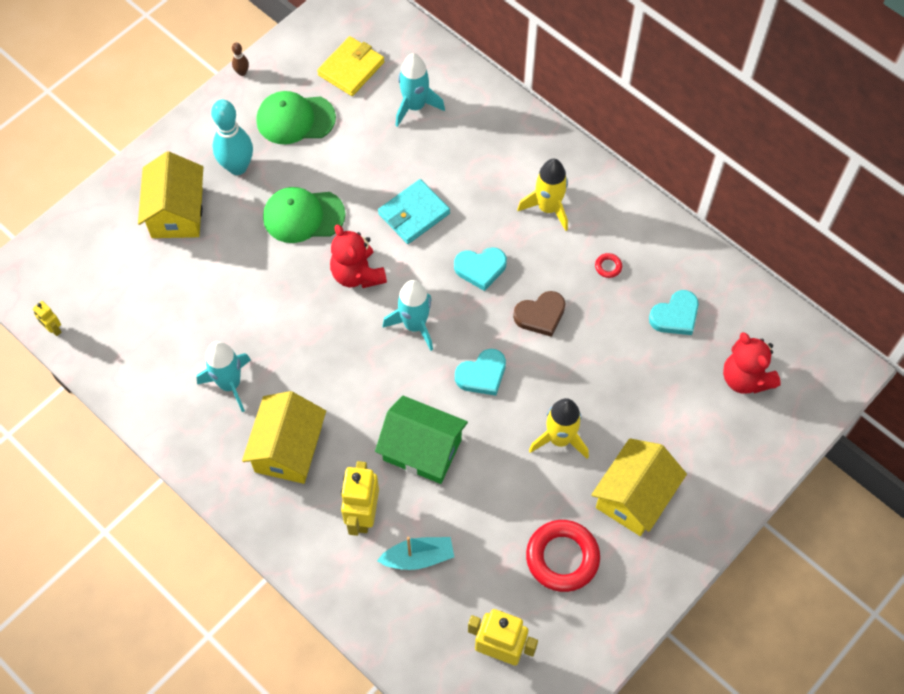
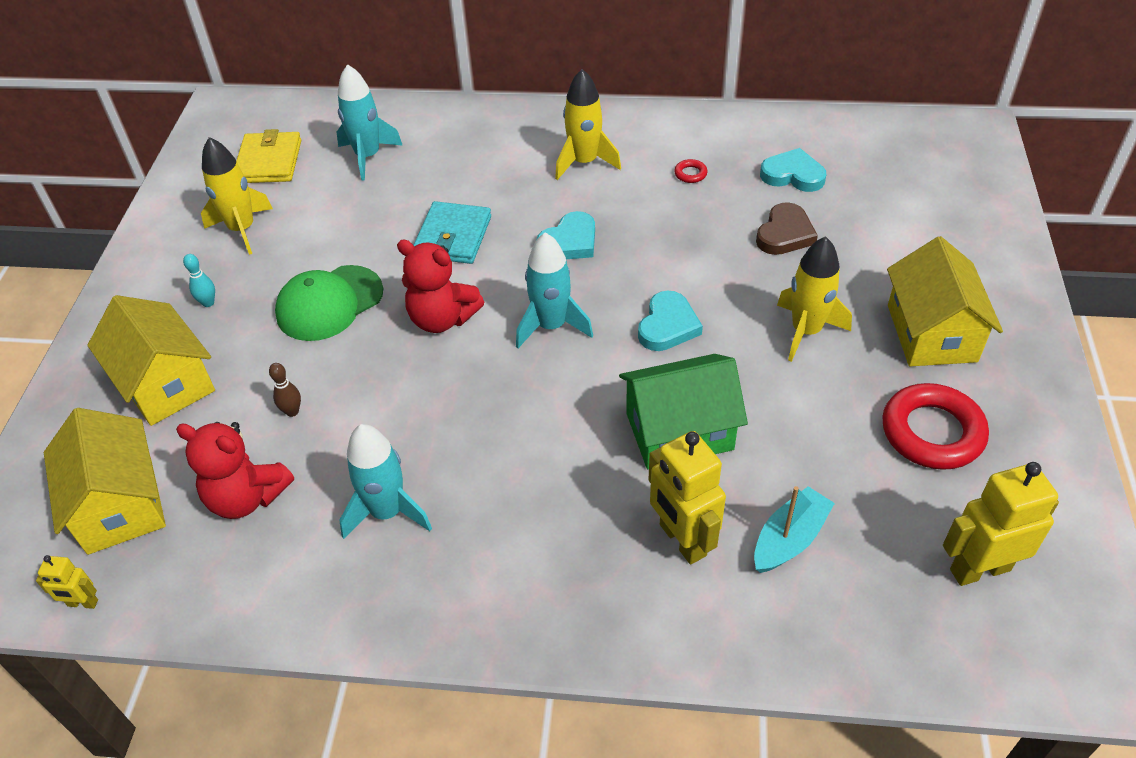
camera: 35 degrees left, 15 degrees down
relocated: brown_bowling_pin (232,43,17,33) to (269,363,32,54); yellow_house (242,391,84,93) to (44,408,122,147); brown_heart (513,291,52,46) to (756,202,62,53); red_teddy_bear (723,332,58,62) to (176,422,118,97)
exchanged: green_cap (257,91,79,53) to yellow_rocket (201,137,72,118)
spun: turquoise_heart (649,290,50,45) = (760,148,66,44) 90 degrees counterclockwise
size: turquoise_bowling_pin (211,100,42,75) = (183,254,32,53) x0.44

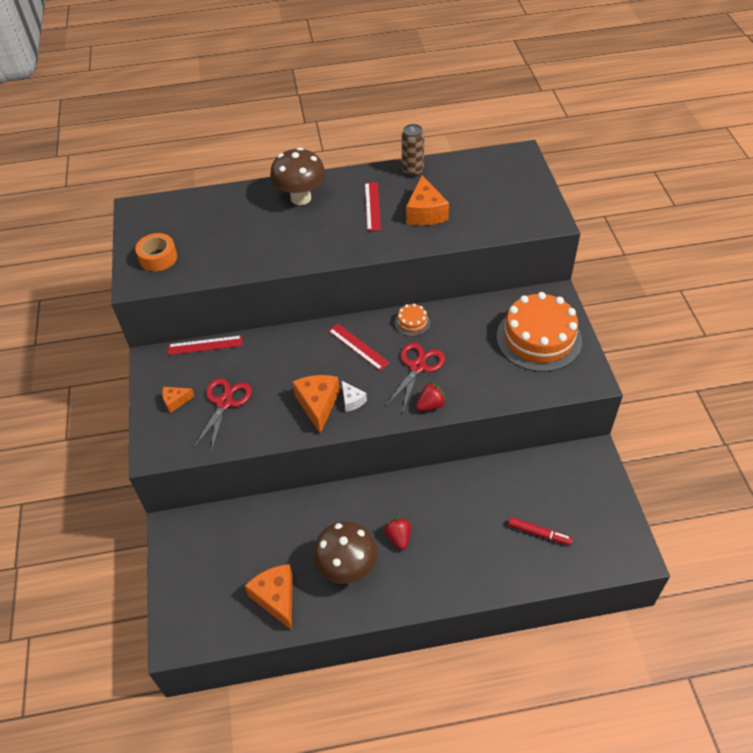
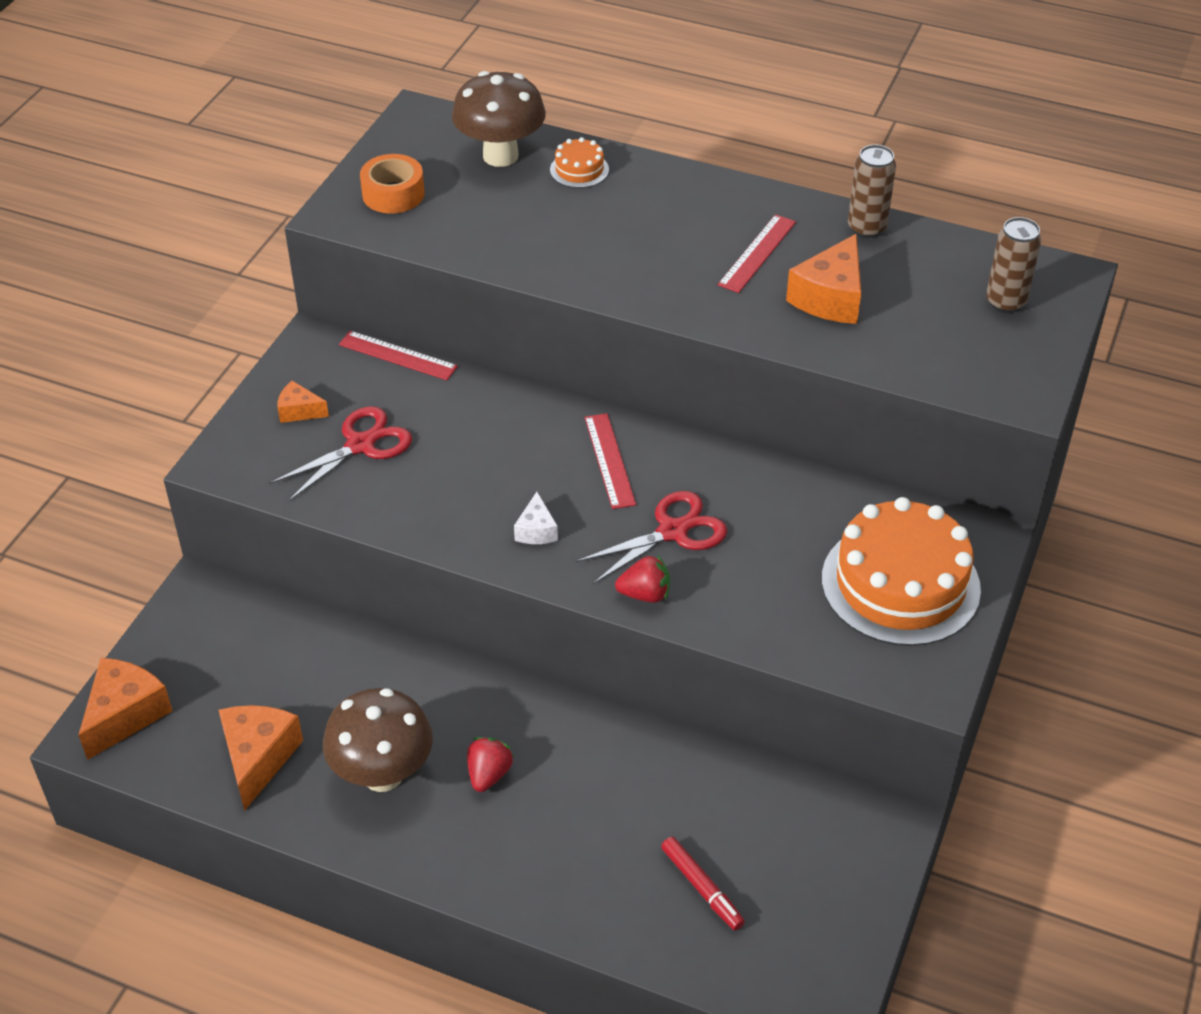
camera: 30 degrees right, 5 degrees down
appeared: brown_can (986,217,55,96)
relocated: brown_mushroom (270,147,56,58) to (452,71,94,96); orange_cheese (292,375,48,59) to (79,658,93,102); orange_cake (395,303,35,33) to (550,137,59,51)

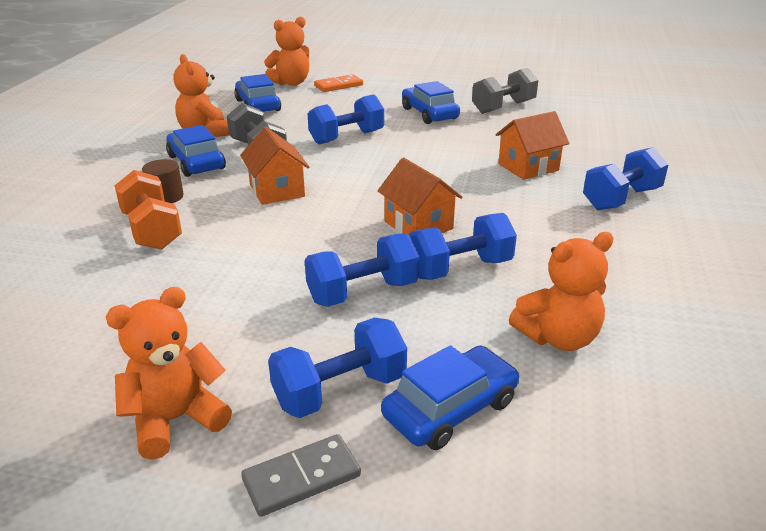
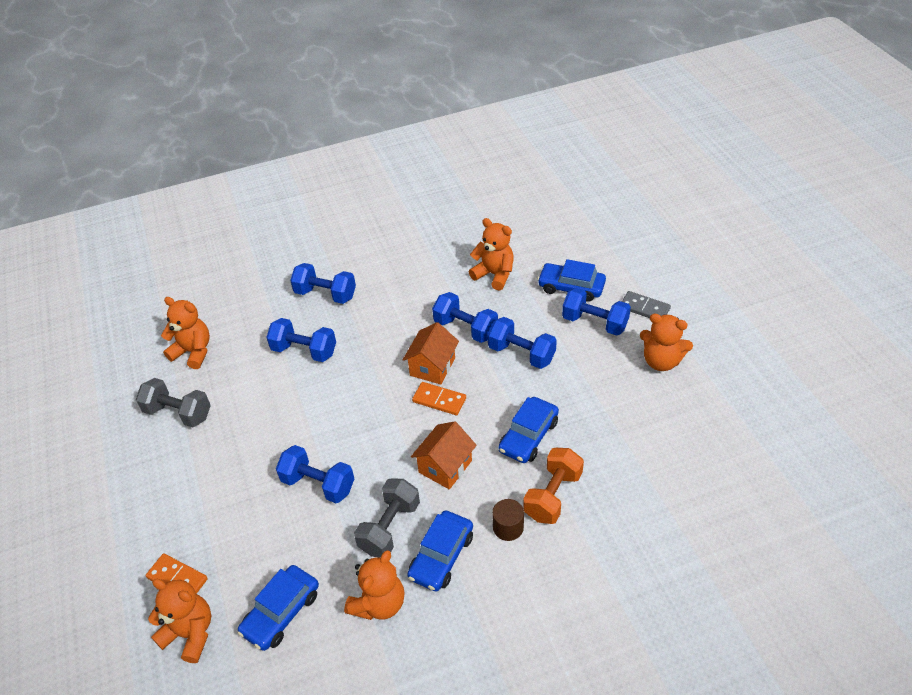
camera: 120 degrees left, 15 degrees up
appeared: orange_teddy_bear (161,297,49,72); orange_domino (412,382,54,33)
relocated: blue_car (402,81,58,43) to (498,397,61,66)
exchanged: orange_house (496,111,73,69) to blue_dumbbell (266,318,70,44)

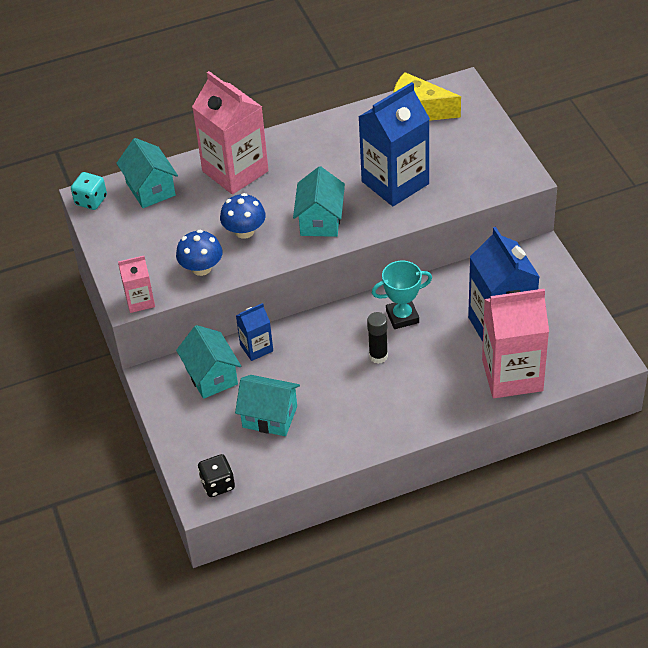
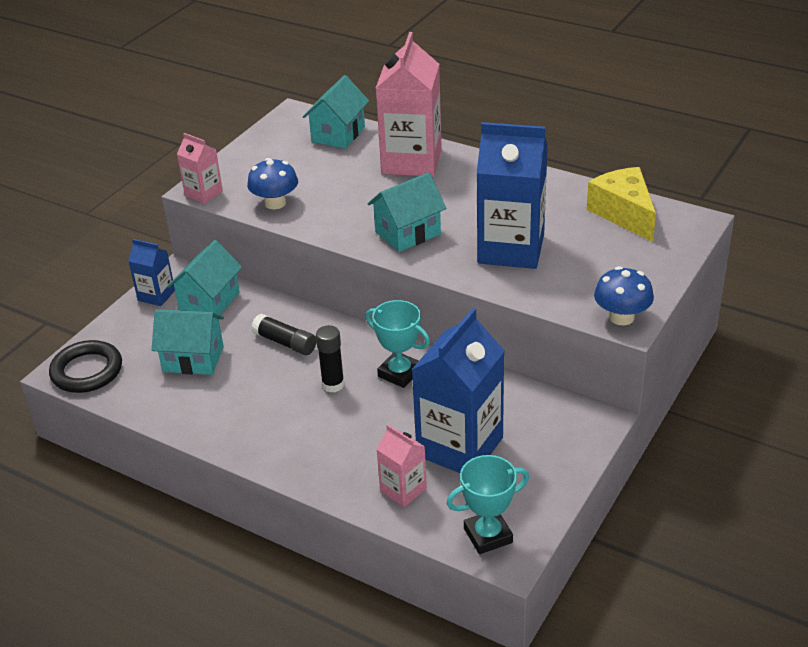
camera: 50 degrees right, 10 degrees down
missing: turquoise_dice (71,172,36,38)
appeared: black_glue_stick (251,314,65,41); turquoise_trophy (447,455,82,99)
relocated: blue_mushroom (220,193,46,46) to (594,266,60,59); blue_carton (236,303,37,58) to (128,239,47,67)
exchanged: black_dice (198,454,37,43) to black_ring (49,340,73,53)
spun: turquoise_house (235,375,65,61) = (152,309,72,66) 60 degrees counterclockwise
size: pink_carton (482,289,67,109) = (377,425,50,82) x0.50

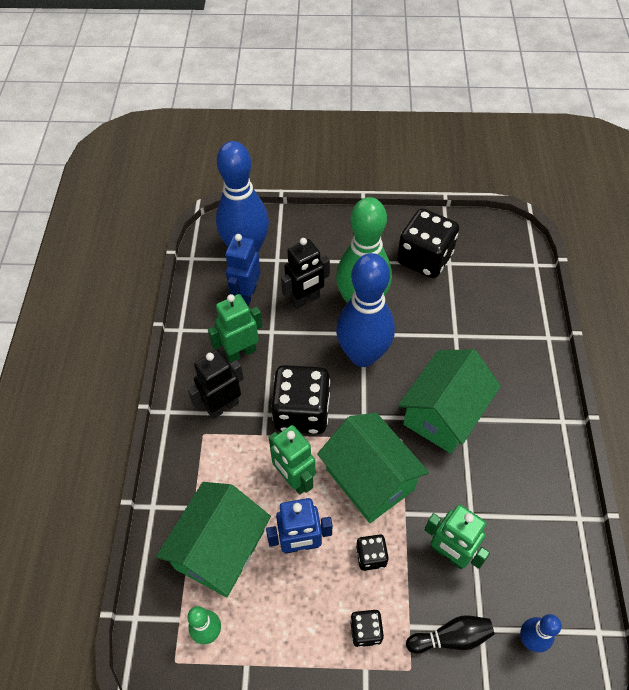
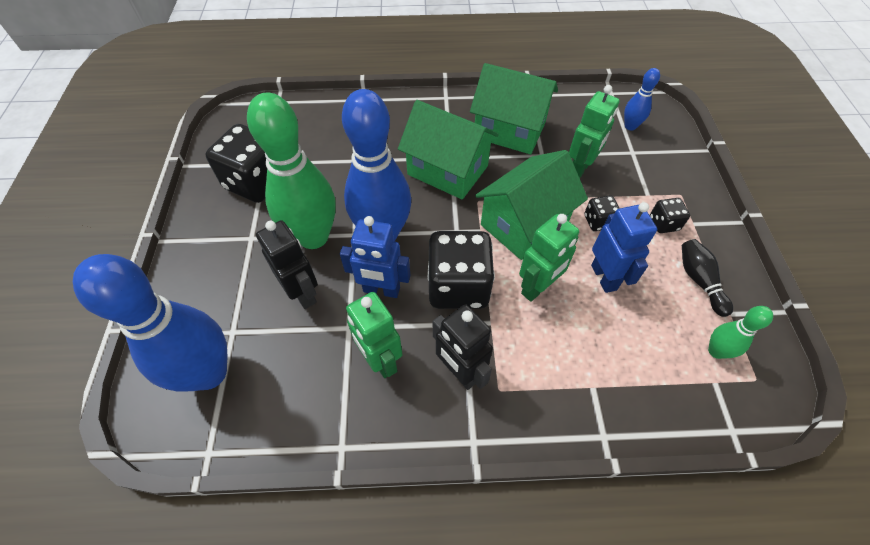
camera: 95 degrees left, 0 degrees up
relocated: green_house (156,482,115,115) to (470,63,88,91); blue_robot (225,234,36,73) to (340,216,71,82); black_bowling_pin (406,615,88,39) to (682,239,51,78)

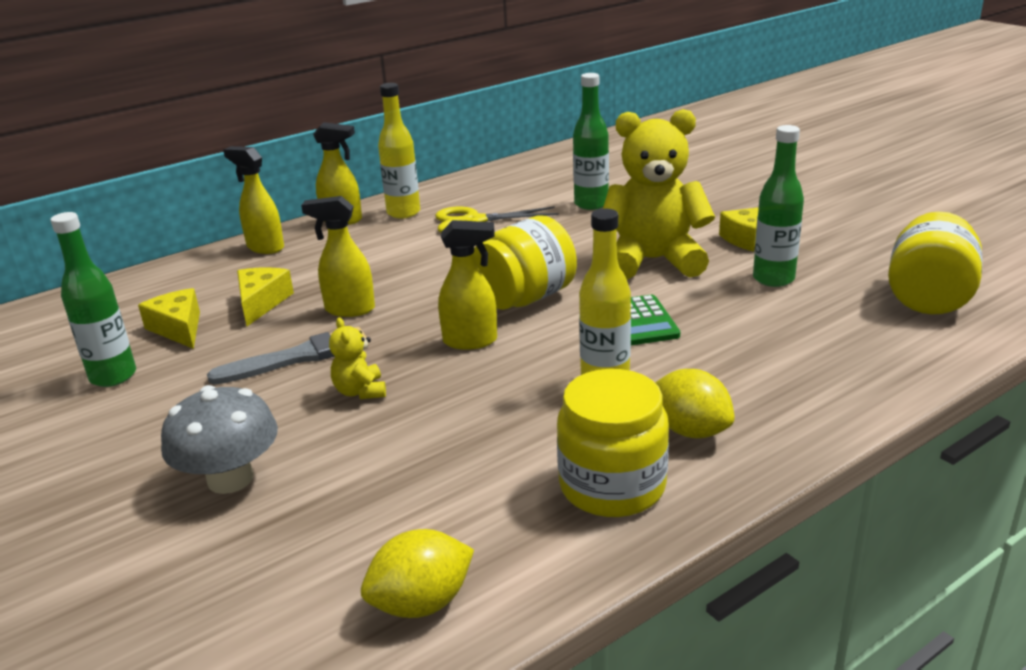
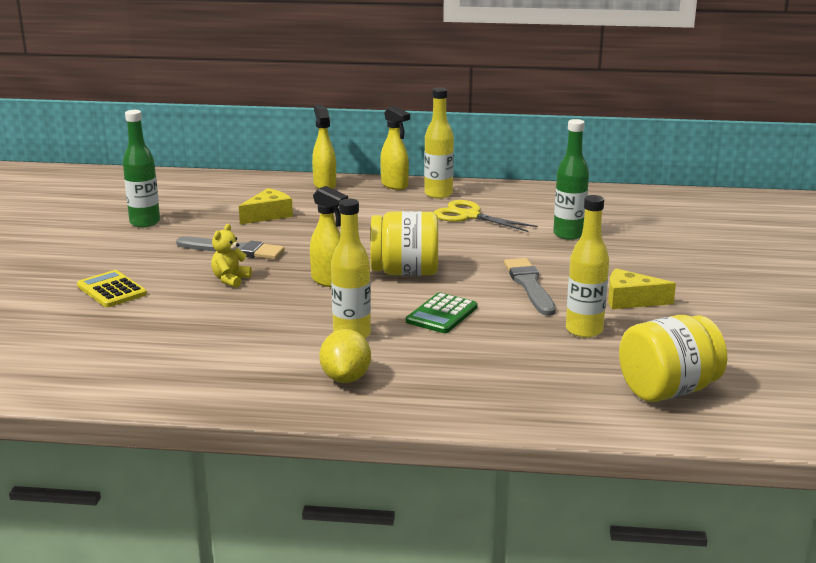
camera: 40 degrees right, 5 degrees down
missing: yellow_cheese (138,288,62,61); yellow_spray_bottle (301,196,74,121); yellow_lemon (361,529,113,89); yellow_jar (557,369,112,148)
exchanged: grey_mushroom (161,385,117,109) to yellow_calculator (77,270,70,37); yellow_teddy_bear (603,109,112,171) to grey_brush (504,258,52,58)
colour: green_bottle (753,125,51,162) to yellow_bottle (566,195,43,143)

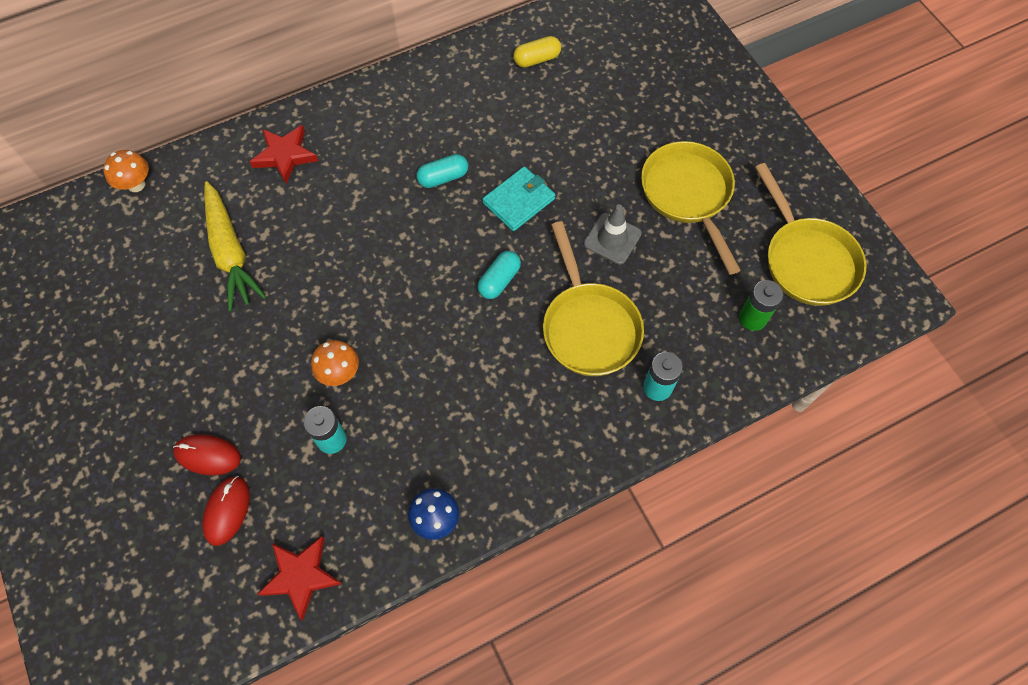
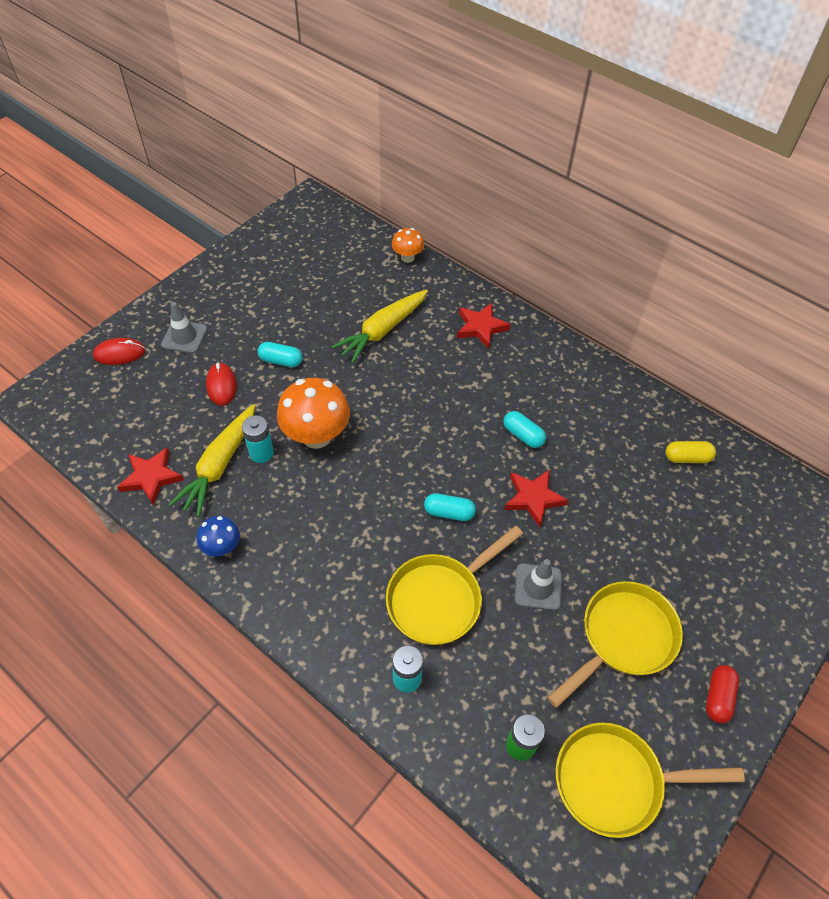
camera: 65 degrees right, 10 degrees down
appeared: grey_traffic_cone (161,302,46,51); yellow_carrot (169,404,86,113); turquoise_capsule (258,342,45,25); red_capsule (706,665,33,58)
relocated: red_mouse (202,476,48,70) to (93,338,52,27)
exchanged: turquoise_wallet (482,166,73,65) to red_star (504,470,65,58)
spun: yellow_capsule (513,36,48,32) = (666,441,50,22) 45 degrees counterclockwise; yellow_pan (755,163,111,143) = (556,723,189,115) 45 degrees clockwise
size: orange_mushroom (311,340,48,46) = (277,378,73,71) x1.85

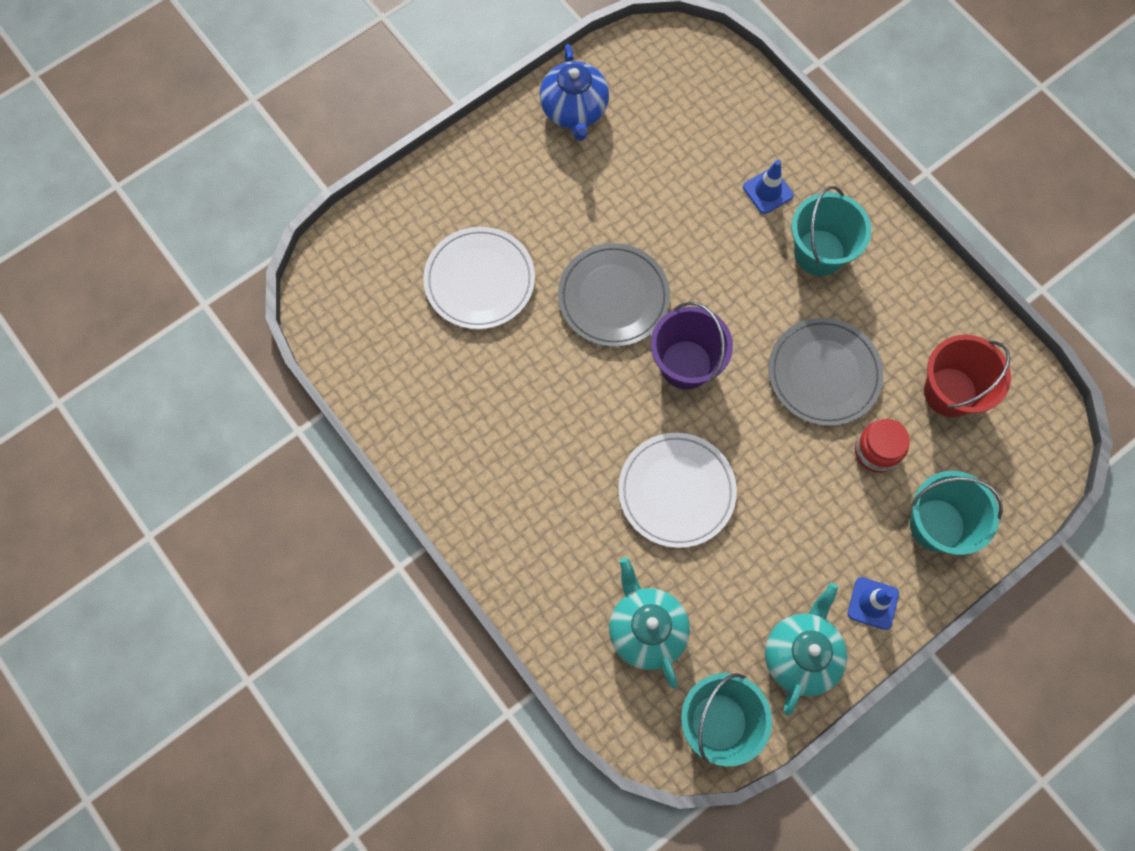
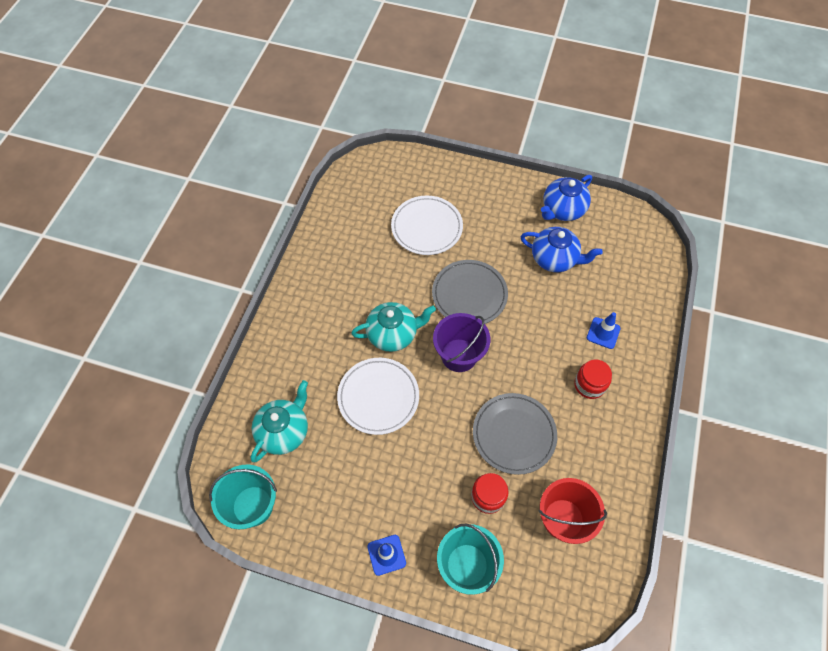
camera: 55 degrees right, 10 degrees down
appeared: blue_teapot (521,227,82,45)
relocated: turquoise_teapot (765,583,82,133) to (351,302,85,50)
exchanged: turquoise_bucket (791,186,80,90) to red_jar (574,359,38,40)

